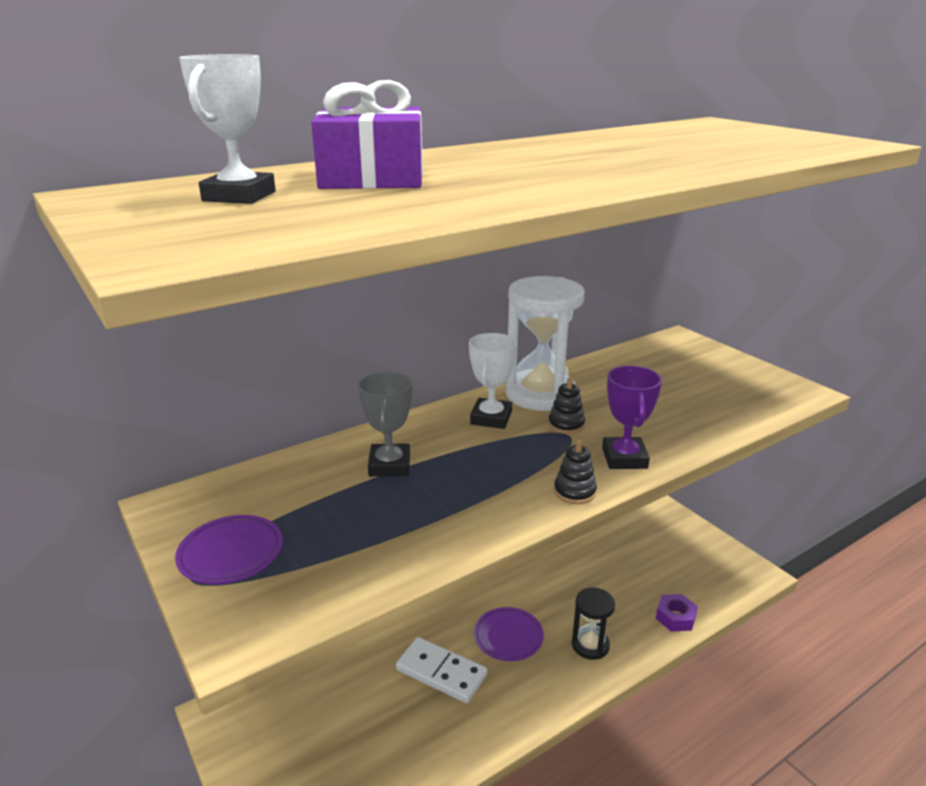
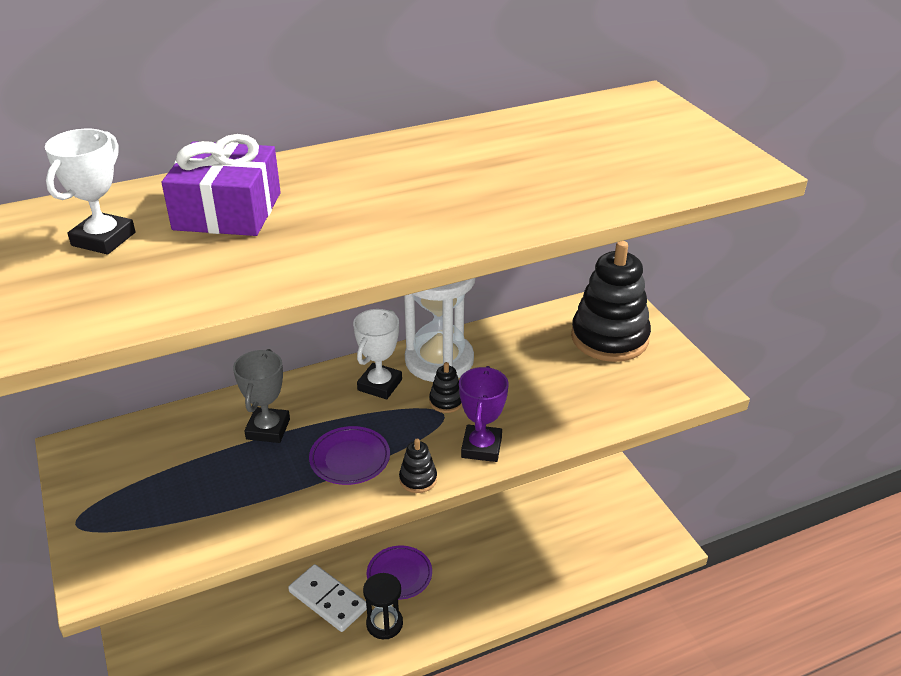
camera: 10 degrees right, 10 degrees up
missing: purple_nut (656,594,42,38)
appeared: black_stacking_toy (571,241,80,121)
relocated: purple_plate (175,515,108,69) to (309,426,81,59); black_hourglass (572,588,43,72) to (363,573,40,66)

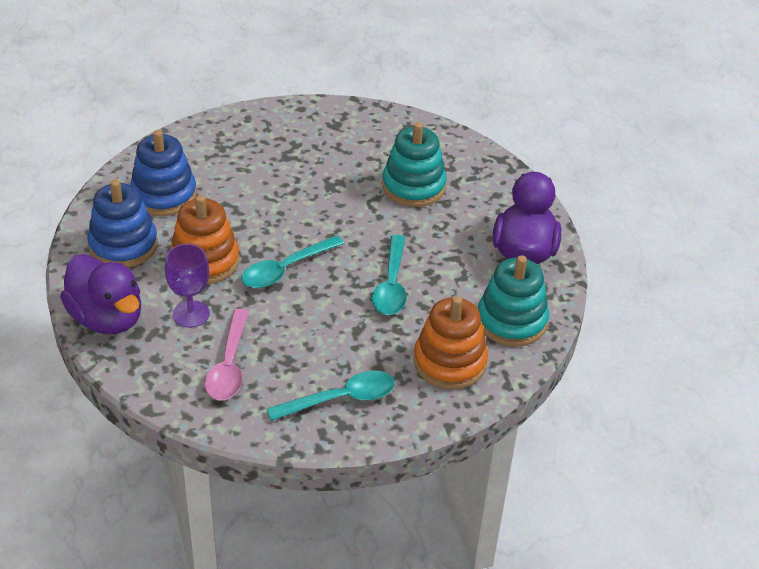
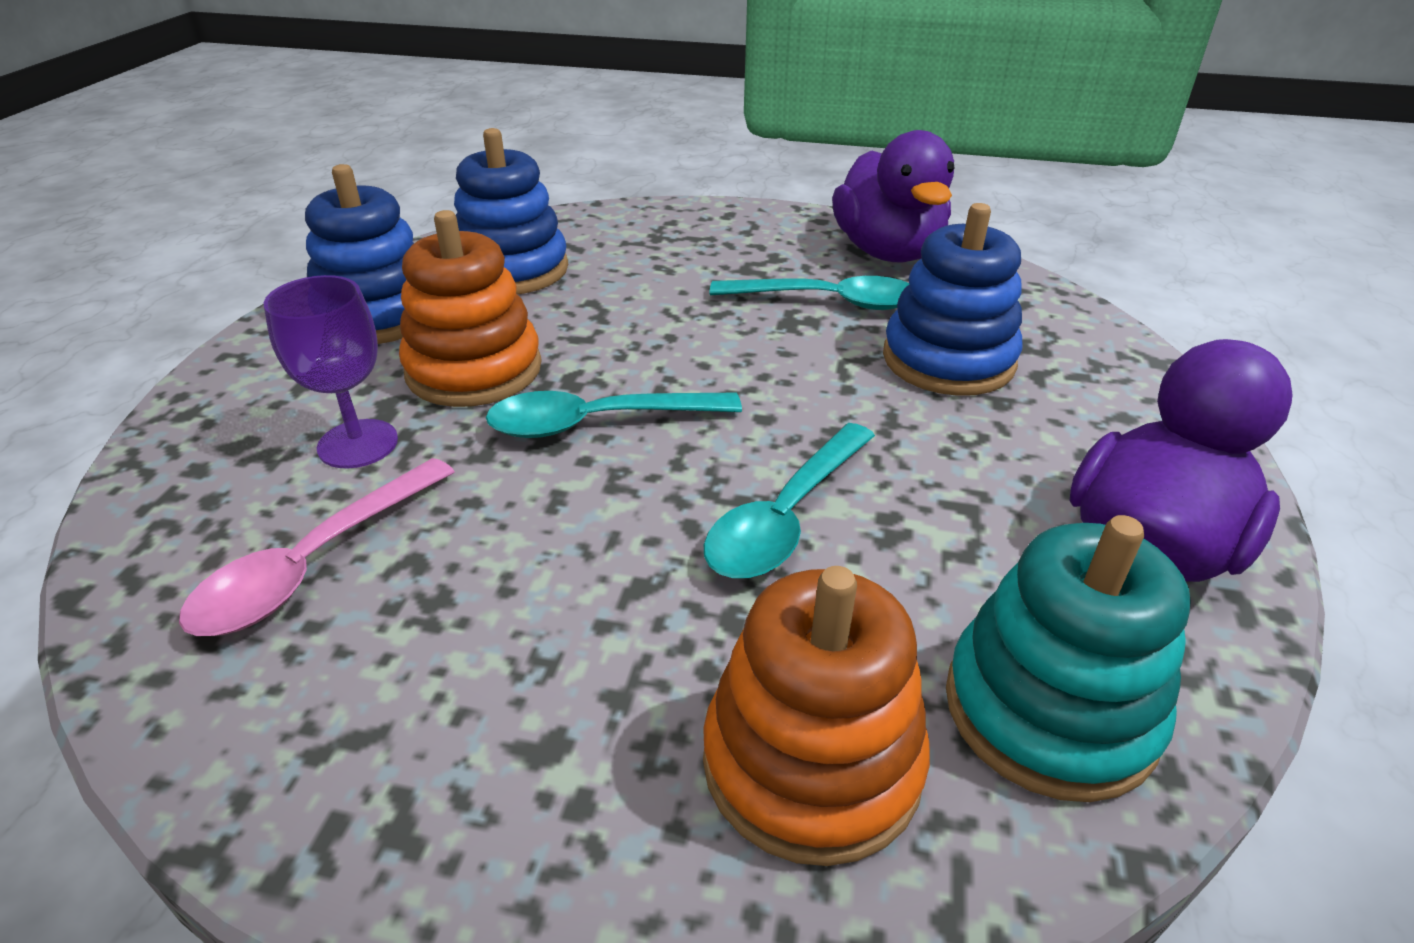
camera: 30 degrees right, 5 degrees down
relocated: purple_duck (60,254,81,80) to (832,130,123,132); turquoise_spoon (266,371,129,50) to (710,276,199,34)
colour: turquoise_stacking_toy (382,122,65,85) to blue_stacking_toy (883,203,139,193)

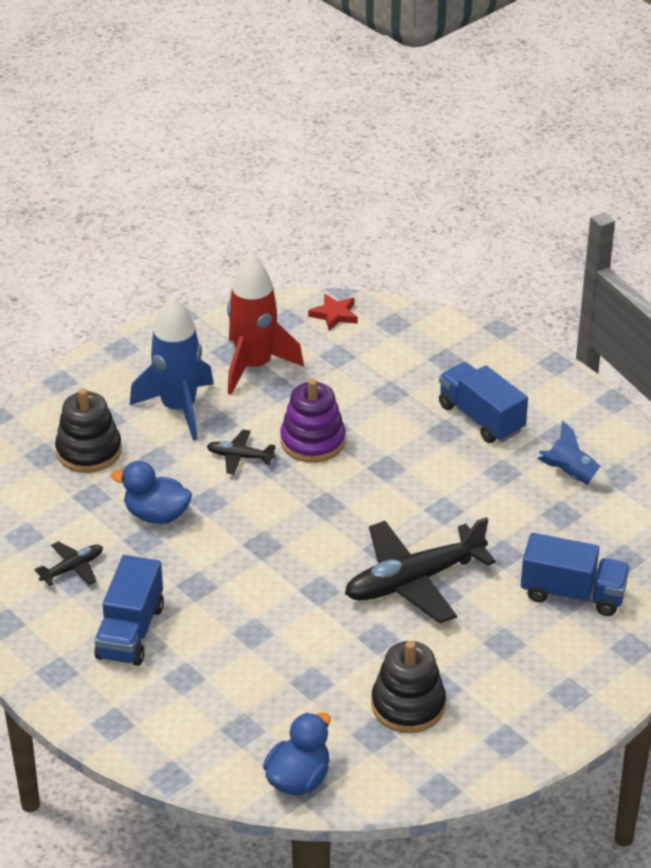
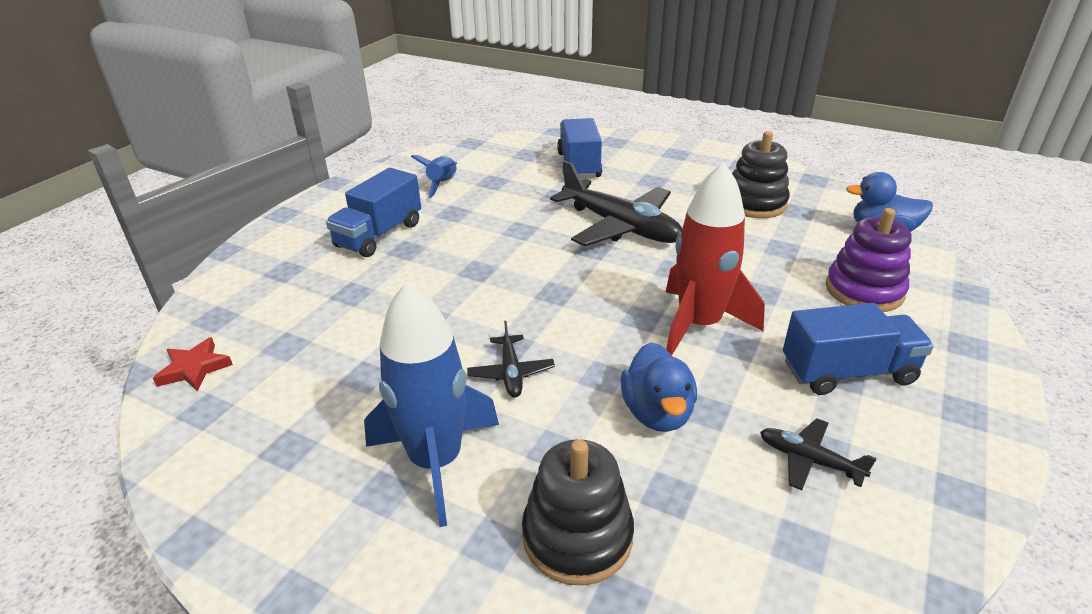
camera: 110 degrees left, 5 degrees down
relocated: red_rocket (227,255,77,140) to (666,162,99,193); purple_stacking_toy (280,379,66,84) to (825,208,87,104)

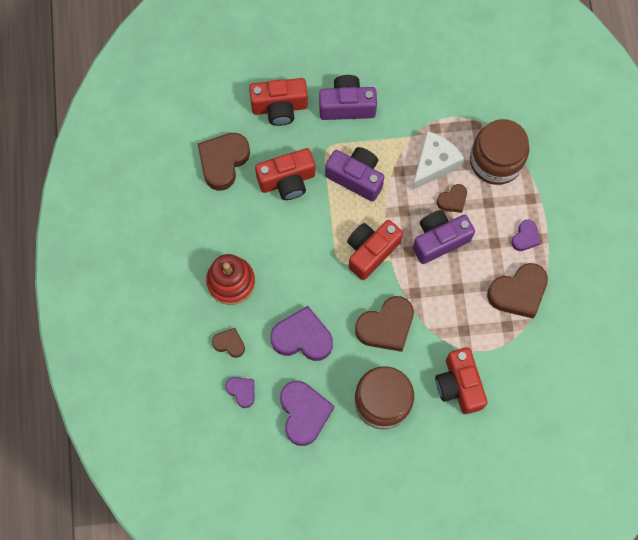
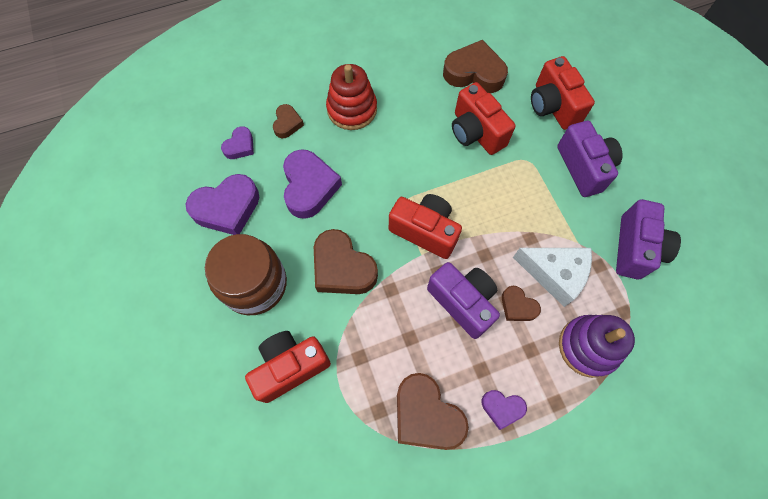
camera: 75 degrees right, 5 degrees down
relocated: purple_camera (325,147,59,55) to (616,199,65,80)
exchanged: brown_jar (470,119,59,66) to purple_stacking_toy (559,315,76,63)

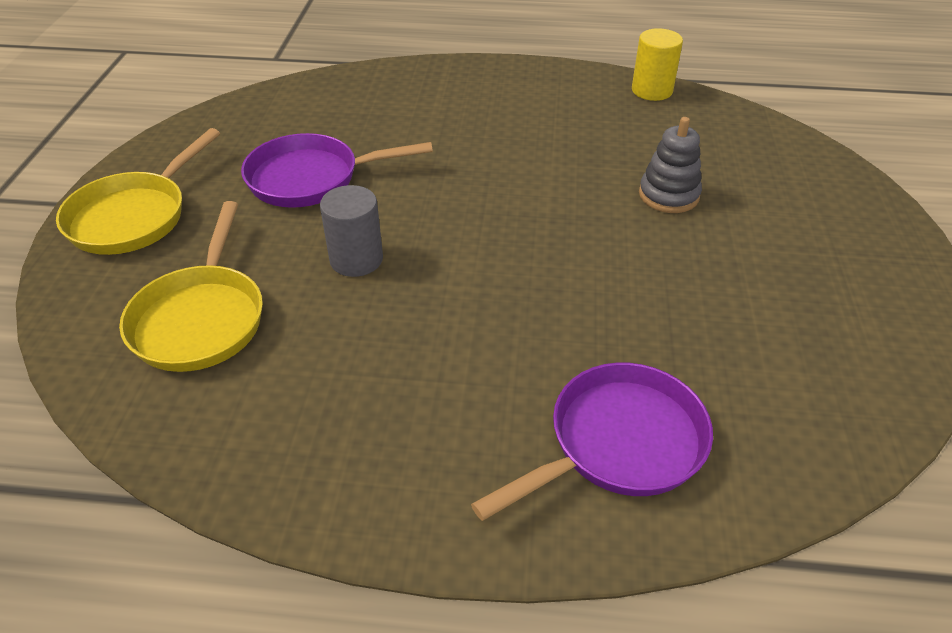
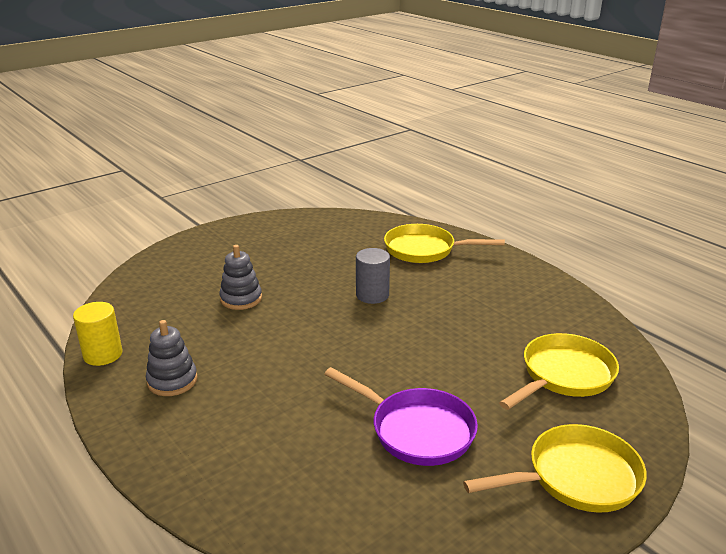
camera: 135 degrees left, 15 degrees down
appeared: grey_stacking_toy (146,320,52,76)
relocated: grey_cylinder (320,185,63,92) to (356,248,34,56)
colour: purple_pan (471,363,242,158) to yellow_pan (384,224,121,39)

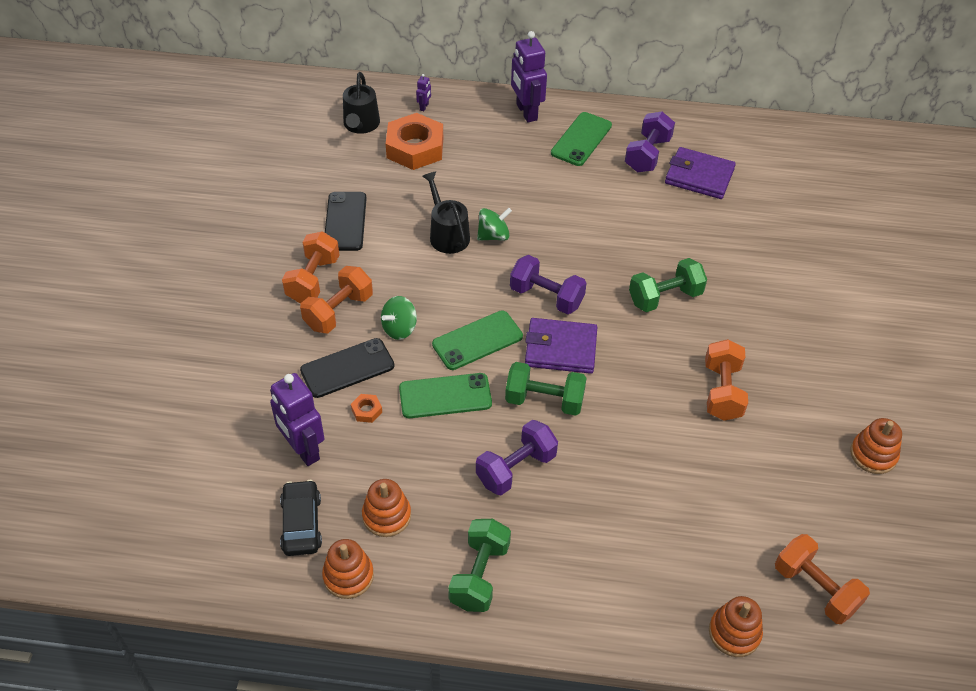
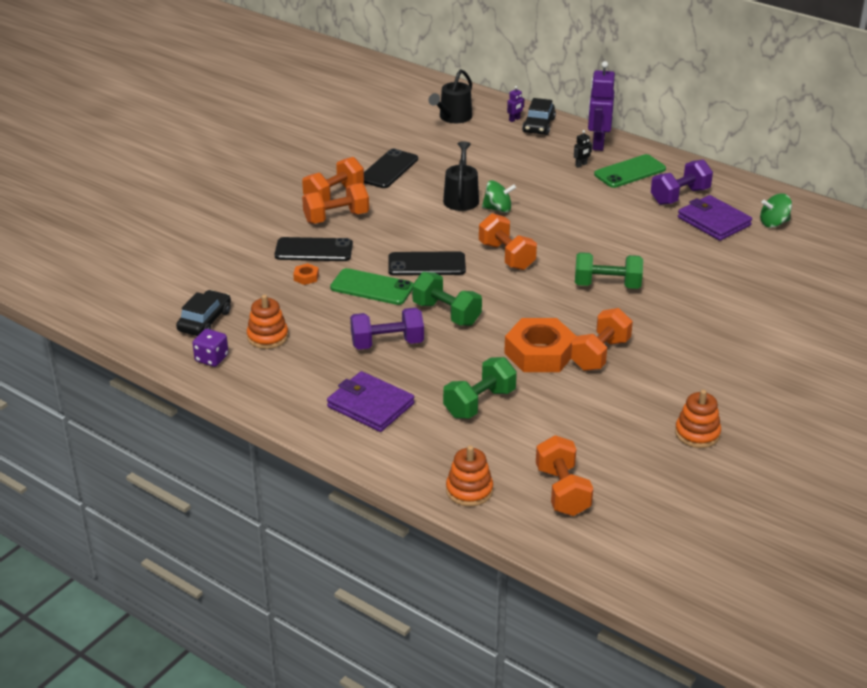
camera: 30 degrees right, 15 degrees down
missing: purple_robot (270,373,55,93)
appeared: black_car (522,98,34,37); black_robot (574,130,19,38)
relocated: green_spinning_top (381,296,36,44) to (760,194,32,34); orange_nut (386,113,57,57) to (504,318,73,54); green_dumbbell (448,519,63,93) to (443,357,74,62); purple_wallet (525,318,72,56) to (327,371,87,61)
exchanged: orange_stacking_toy (322,539,52,60) to purple_dice (192,329,37,38)
colour: green_phone (432,310,91,60) to black_phone (388,251,78,25); purple_dumbbell (510,255,77,59) to orange_dumbbell (479,213,58,57)

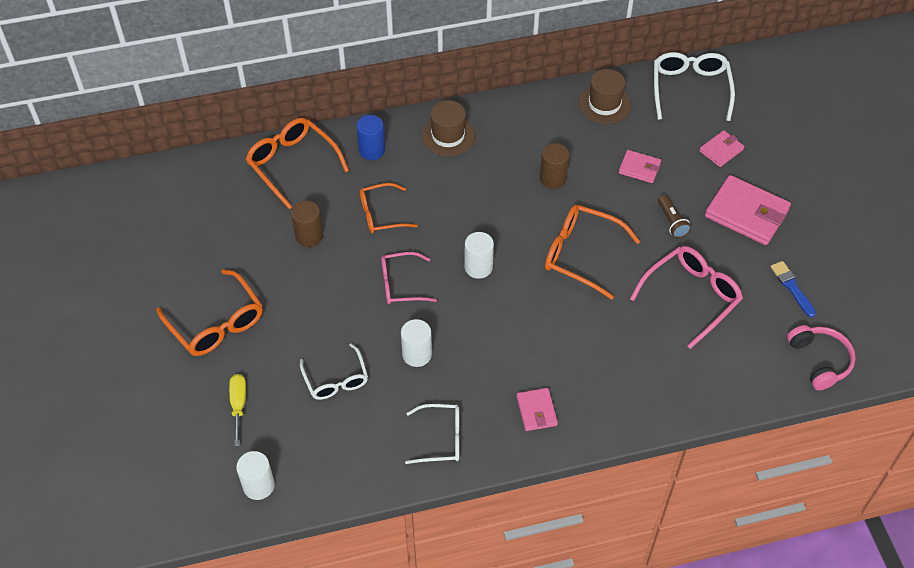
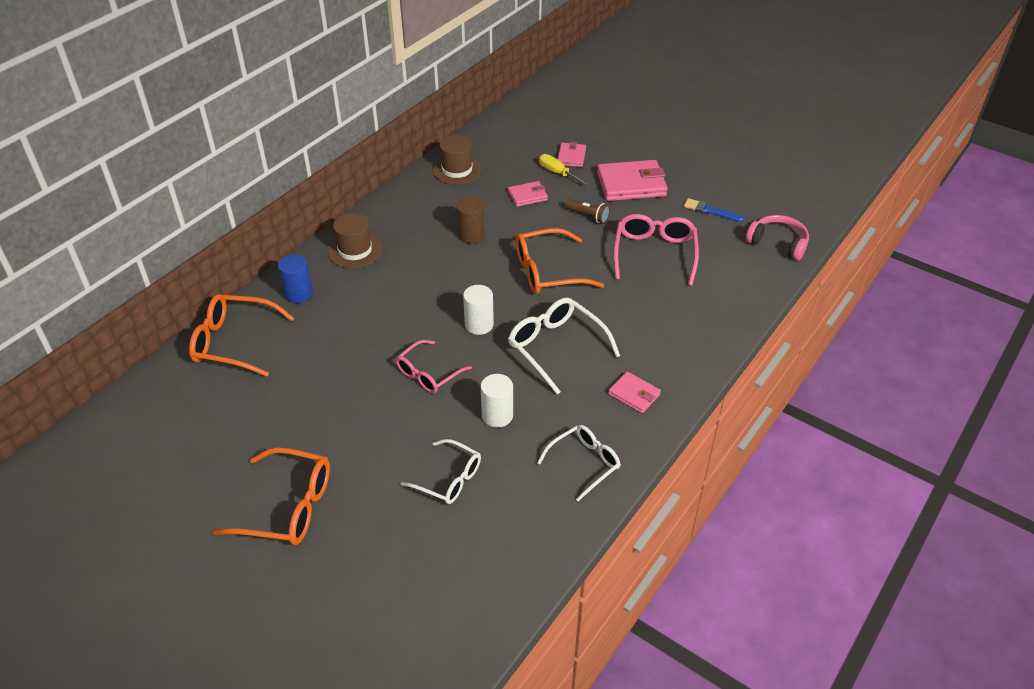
camera: 40 degrees left, 10 degrees down
missing: white_cylinder (236,451,39,49); brown_cylinder (291,201,32,46); orange_glasses (360,183,58,51)
relocated: yellow_screwdriver (229,374,17,72) to (539,154,50,31); white_glasses (654,52,81,69) to (508,298,112,97)

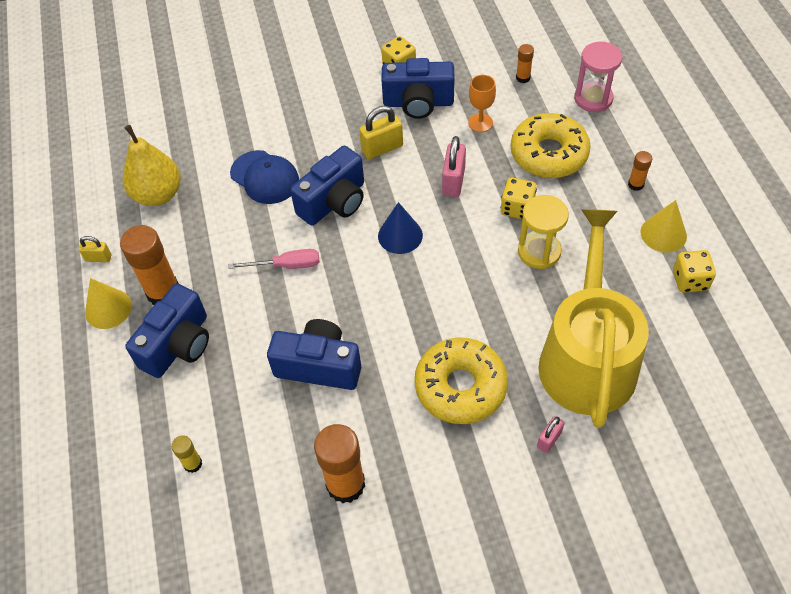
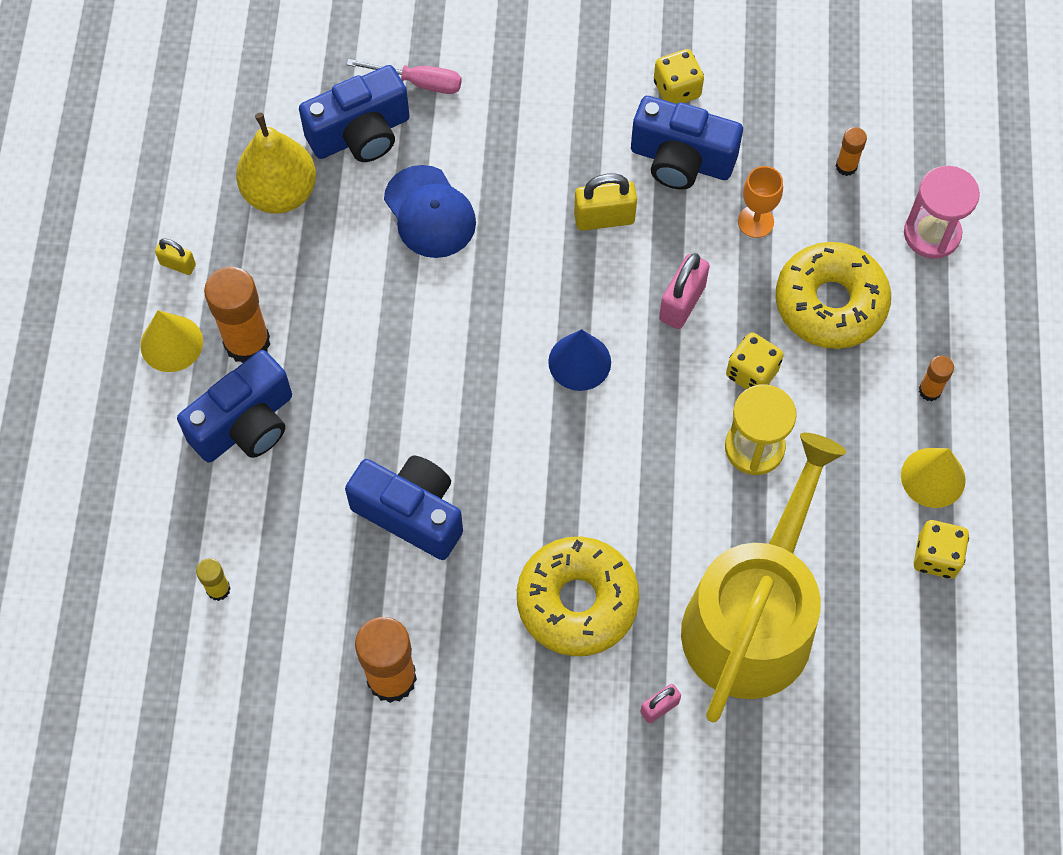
camera: 15 degrees right, 10 degrees up
relocated: pink_screwdriver (229,249,90,20) to (346,59,116,35); blue_camera (290,146,74,80) to (299,65,111,97)

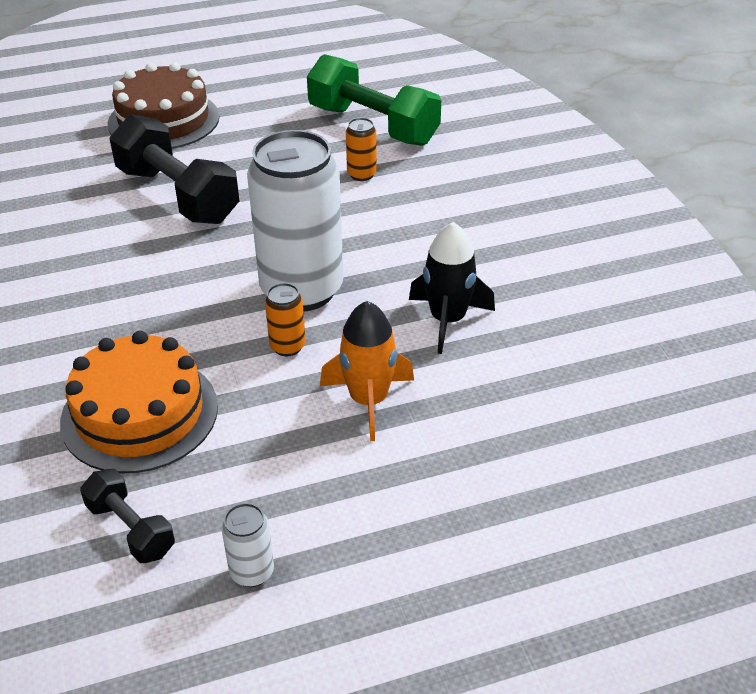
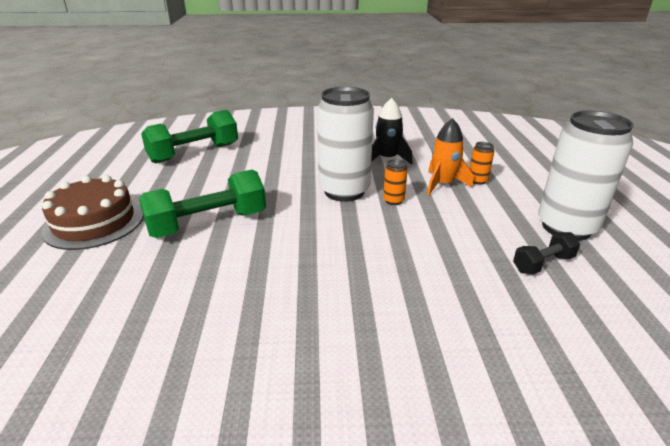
camera: 75 degrees left, 10 degrees down
missing: orange_cake (60,331,158,142)
relocated: orange_can (346,118,31,63) to (470,142,24,43)
colour: black_dumbbell (109,114,130,110) to green_dumbbell (139,170,127,68)
size: white_can (222,503,52,84) = (538,111,96,130) x2.46

